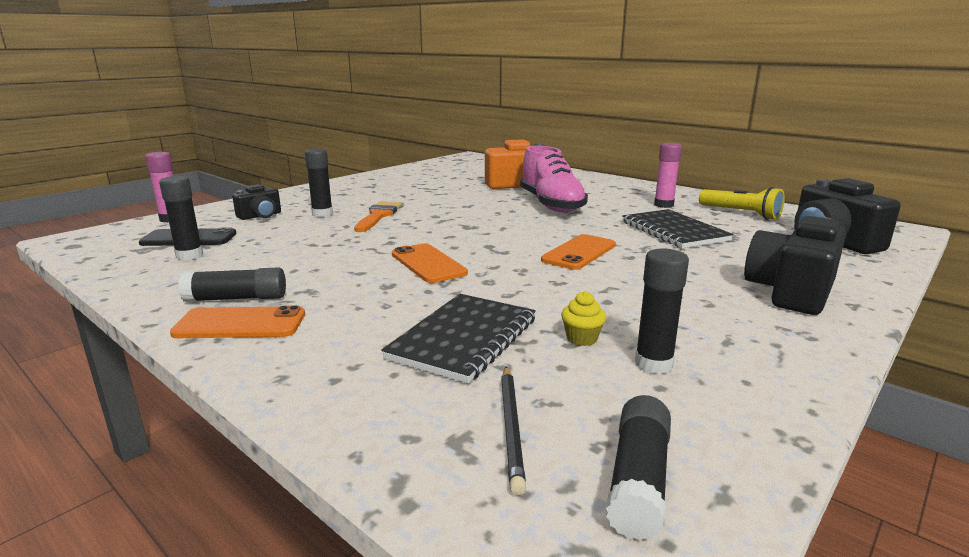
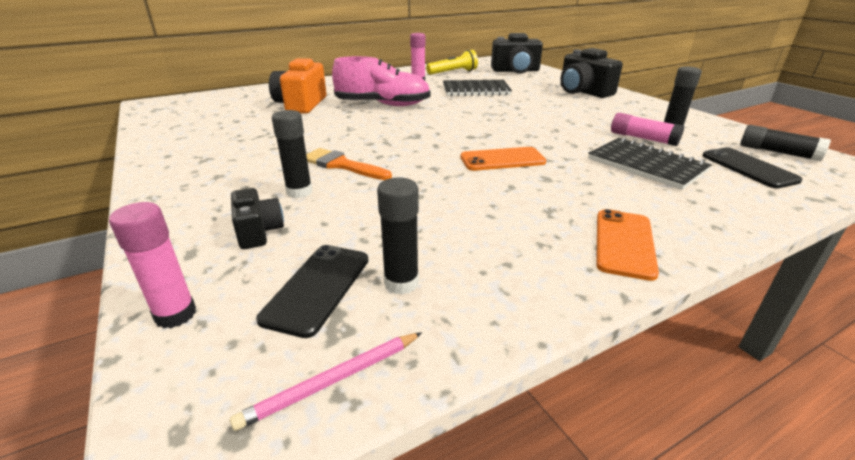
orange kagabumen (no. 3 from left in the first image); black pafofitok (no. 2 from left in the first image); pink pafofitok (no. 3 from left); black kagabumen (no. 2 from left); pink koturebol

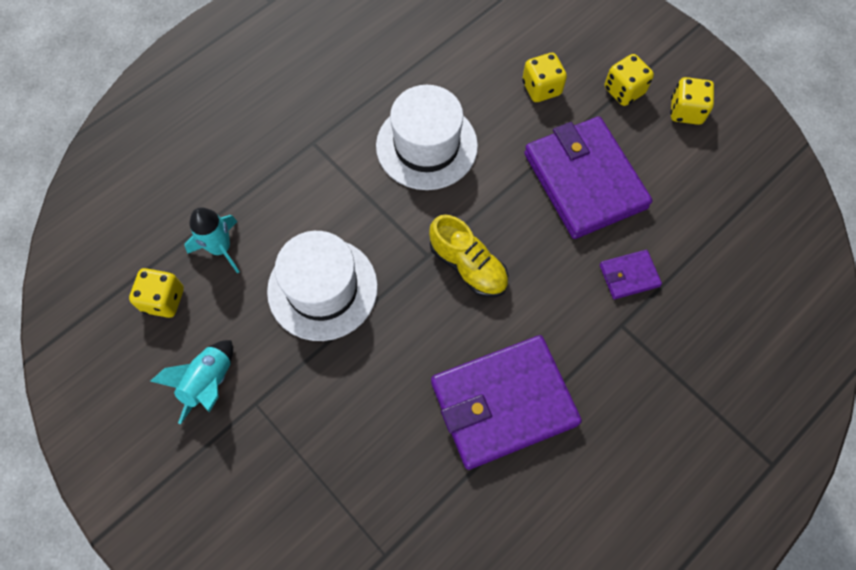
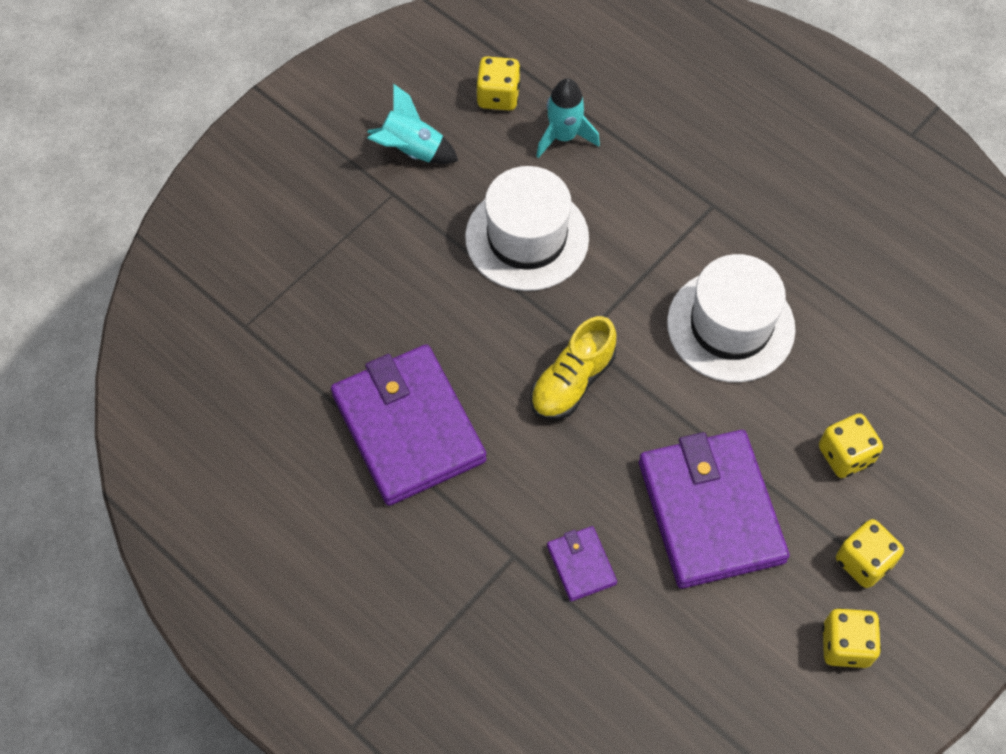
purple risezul (no. 3 from left)

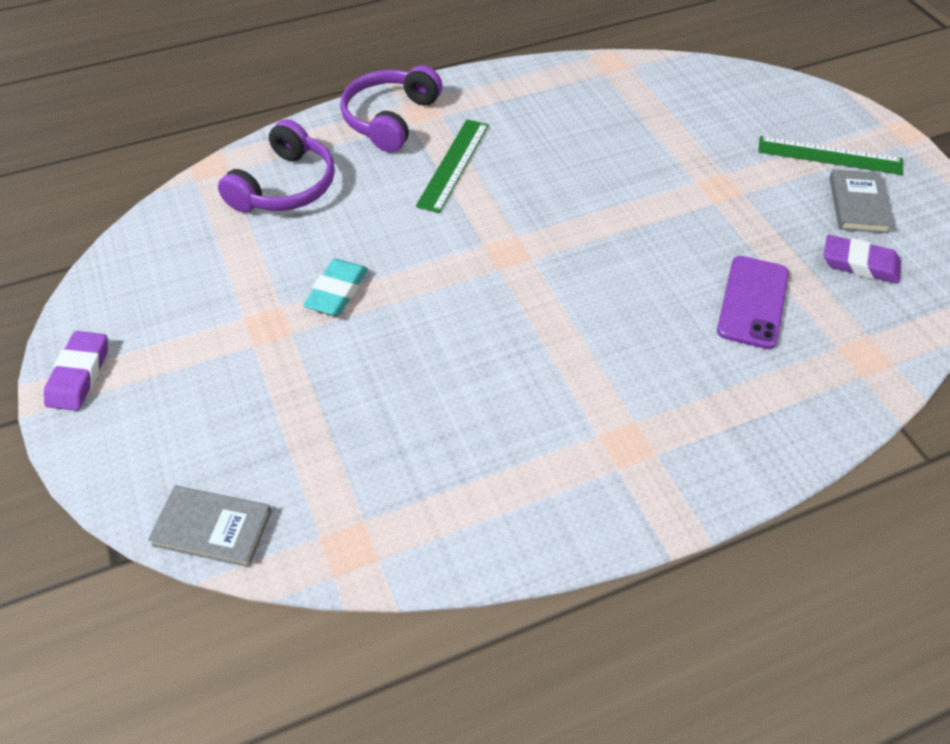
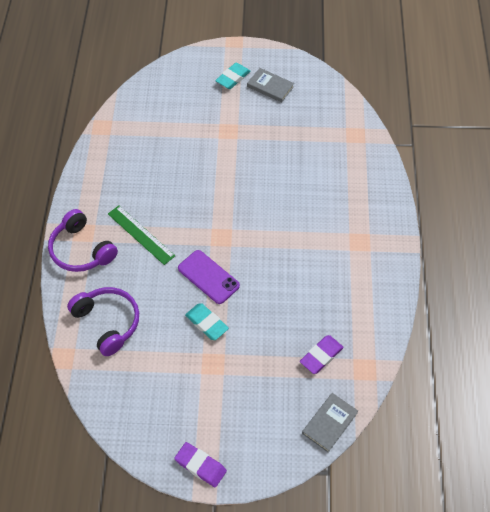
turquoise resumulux (no. 2 from left); purple resumulux (no. 2 from left); purple kagabumen

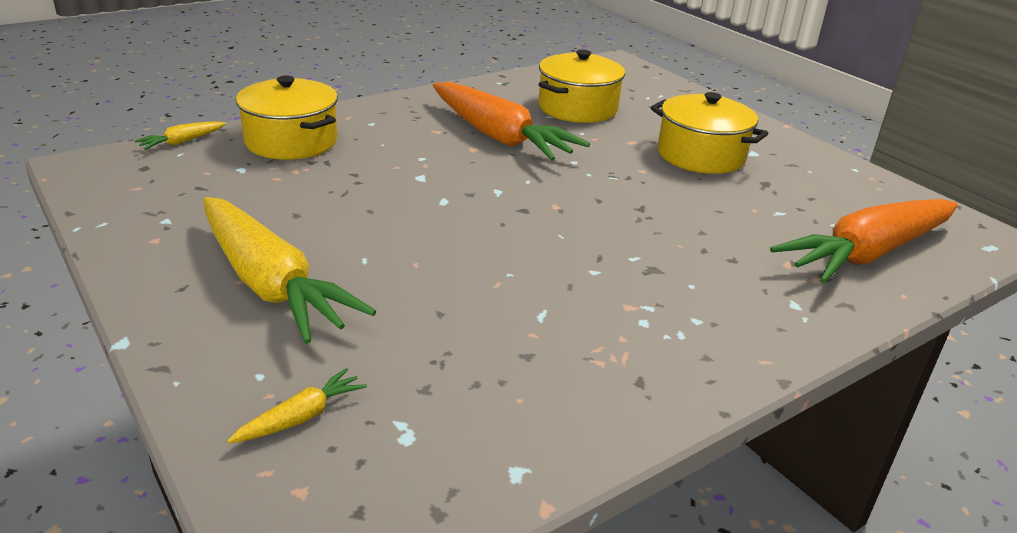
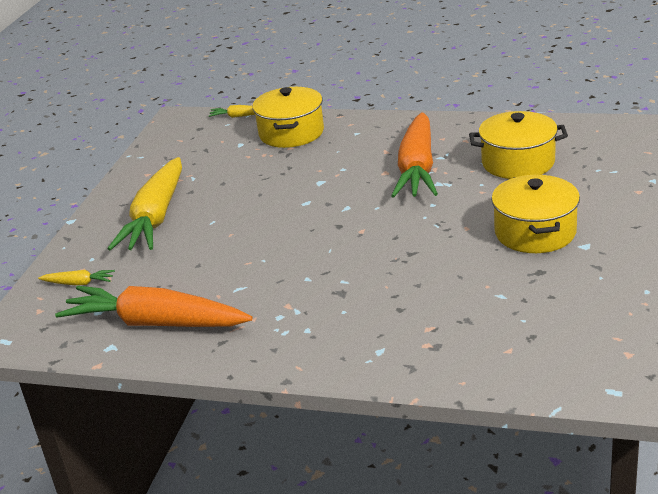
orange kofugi (no. 1 from left)

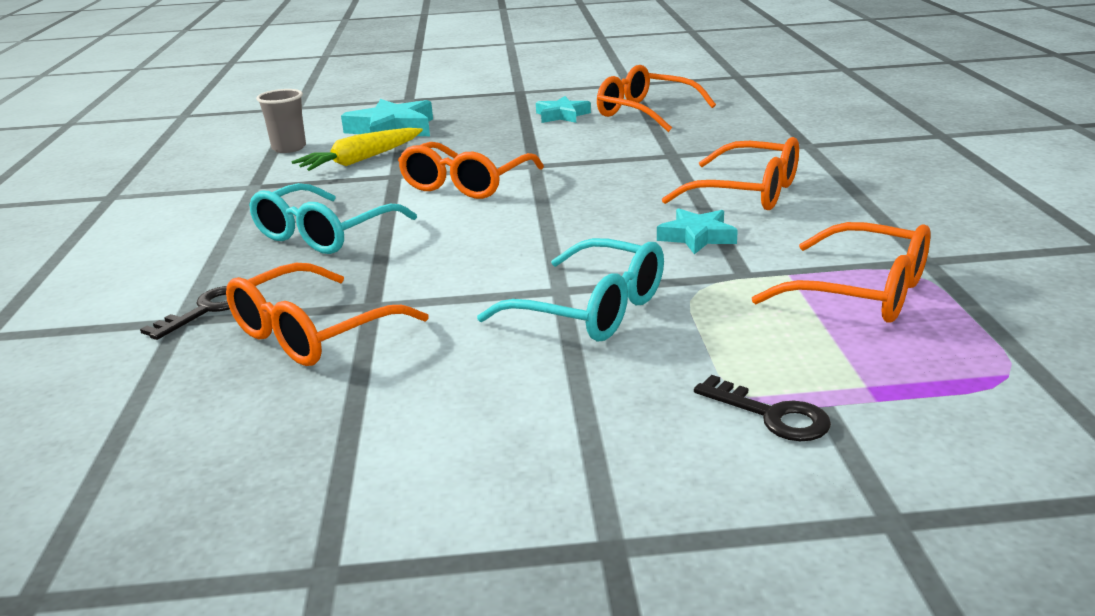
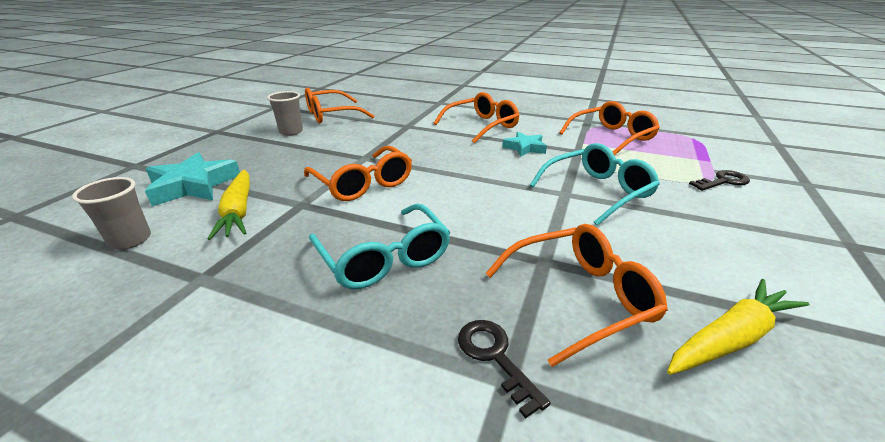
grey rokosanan (no. 2 from left); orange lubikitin (no. 4 from left); yellow kofugi (no. 2 from left)

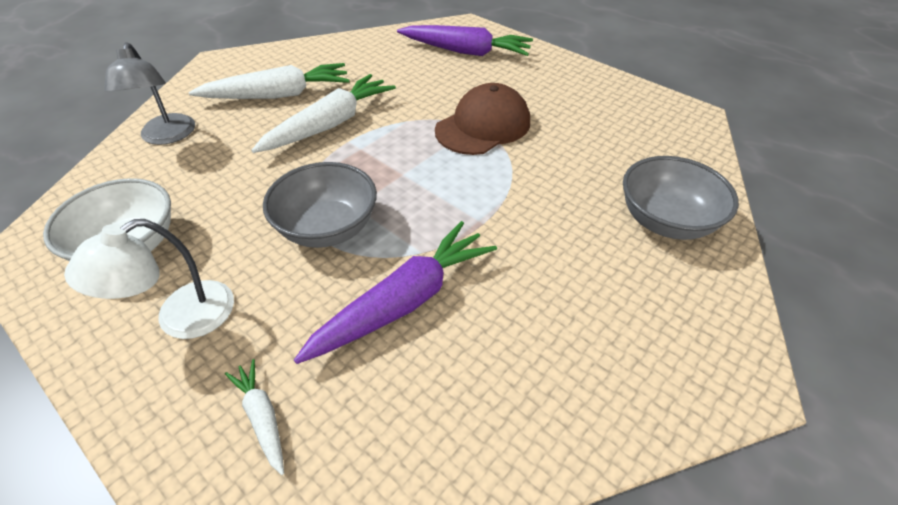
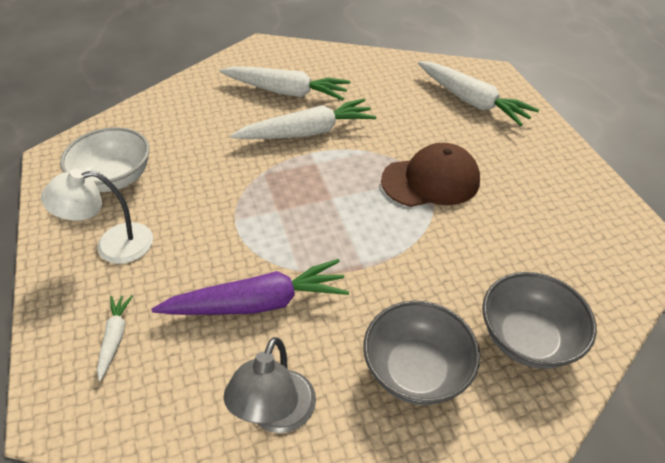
white kofugi (no. 4 from left); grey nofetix; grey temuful (no. 1 from left)

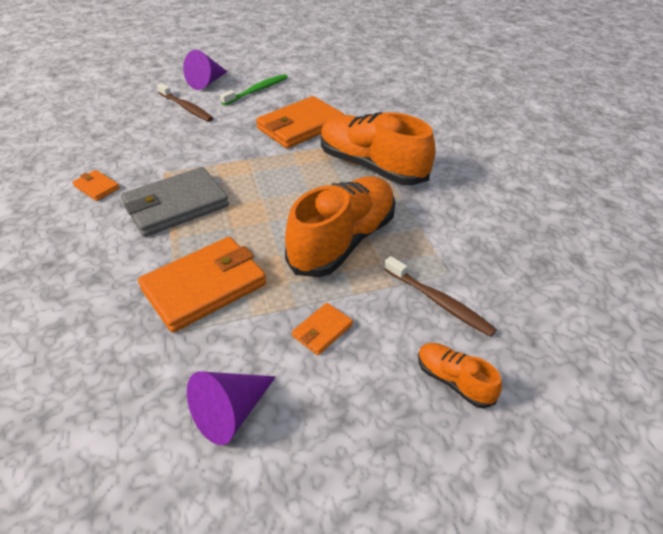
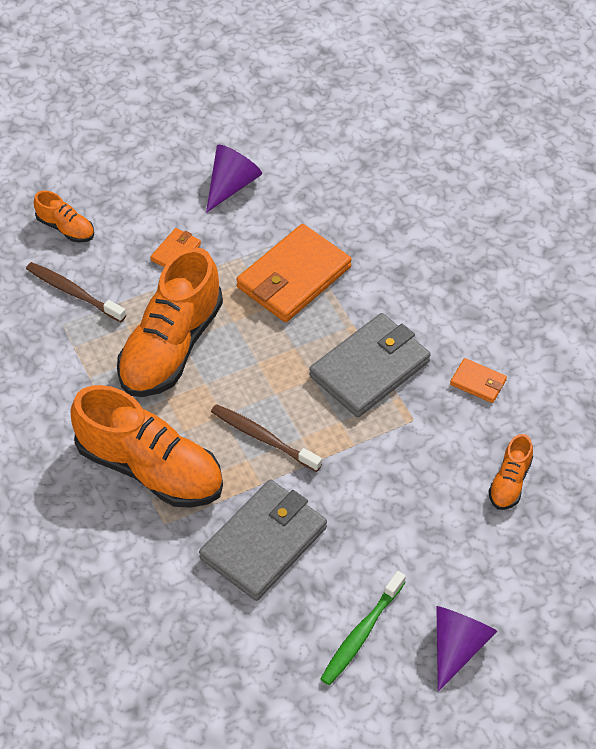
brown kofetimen (no. 2 from left); grey risezul (no. 1 from left); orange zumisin (no. 4 from left)

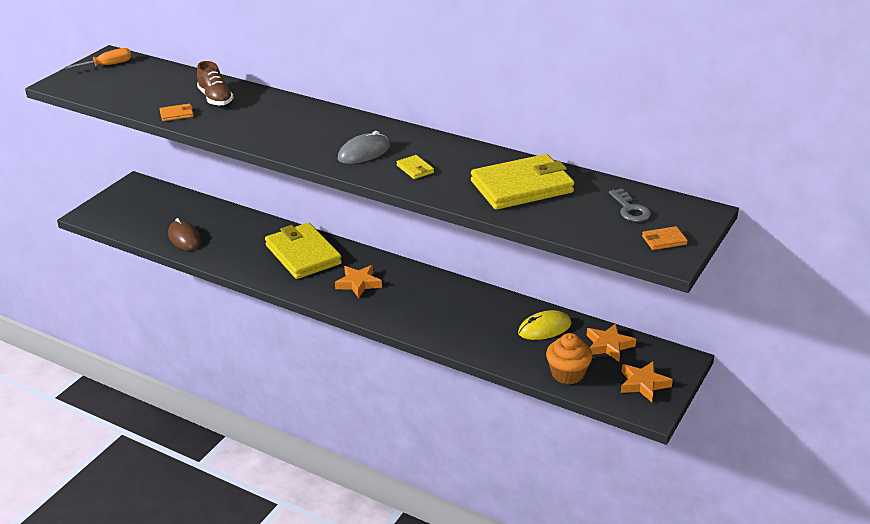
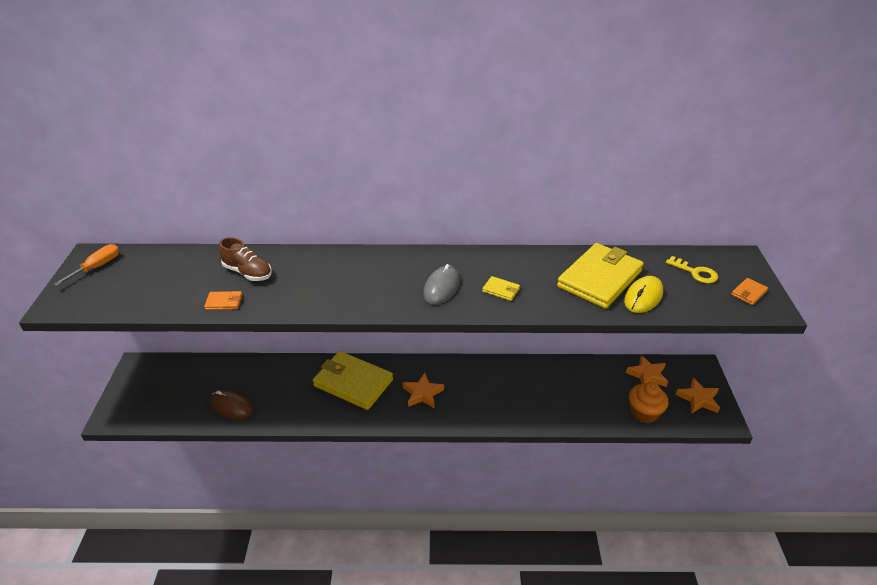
orange risezul (no. 1 from left); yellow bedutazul; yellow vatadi

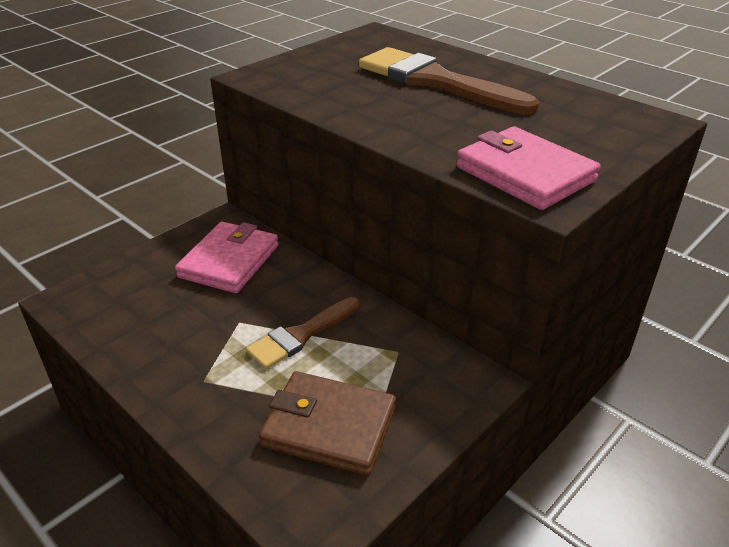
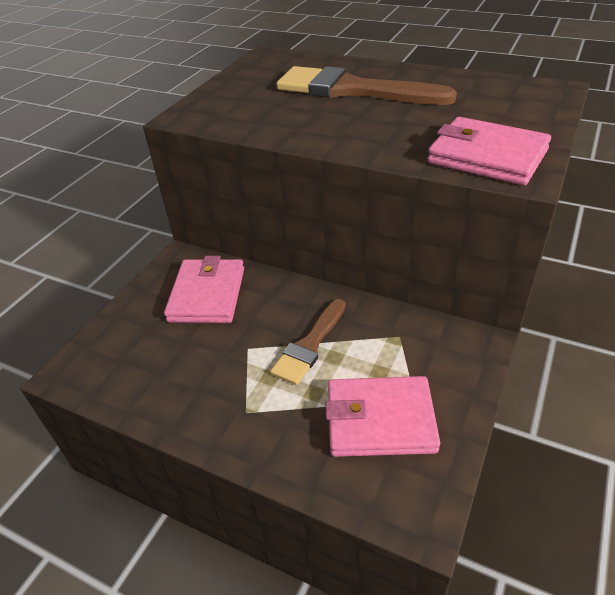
pink risezul (no. 2 from left)

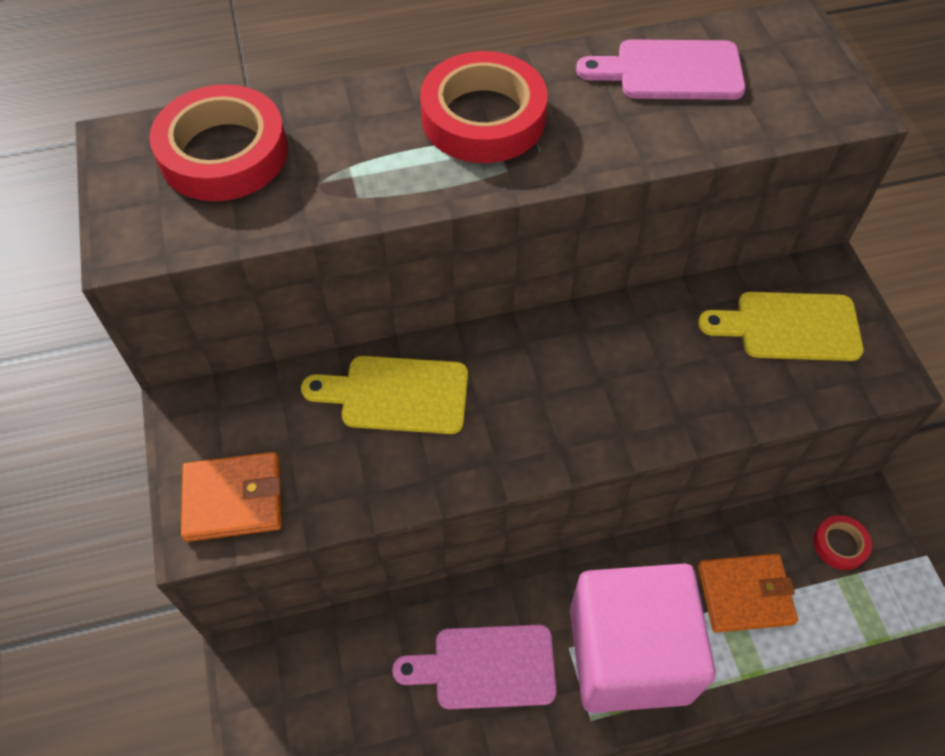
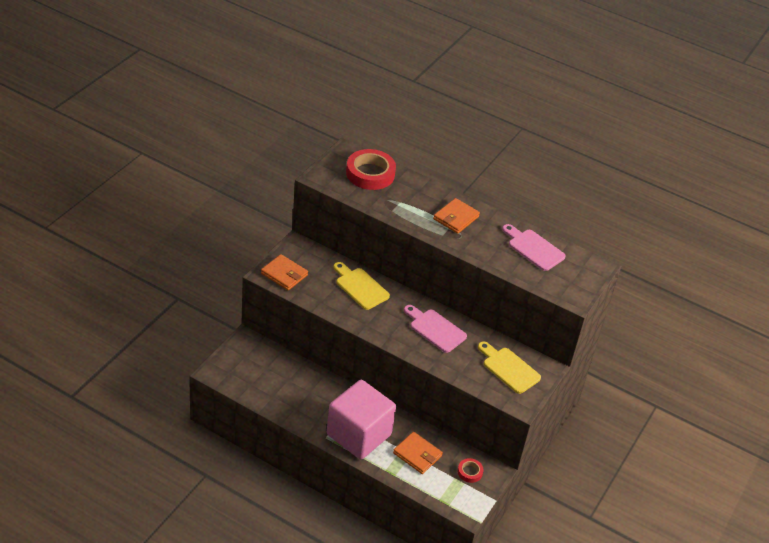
orange risezul (no. 3 from left); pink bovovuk (no. 1 from left)

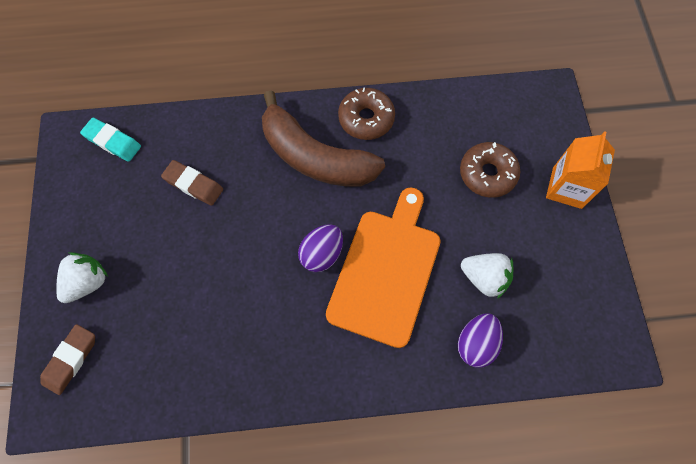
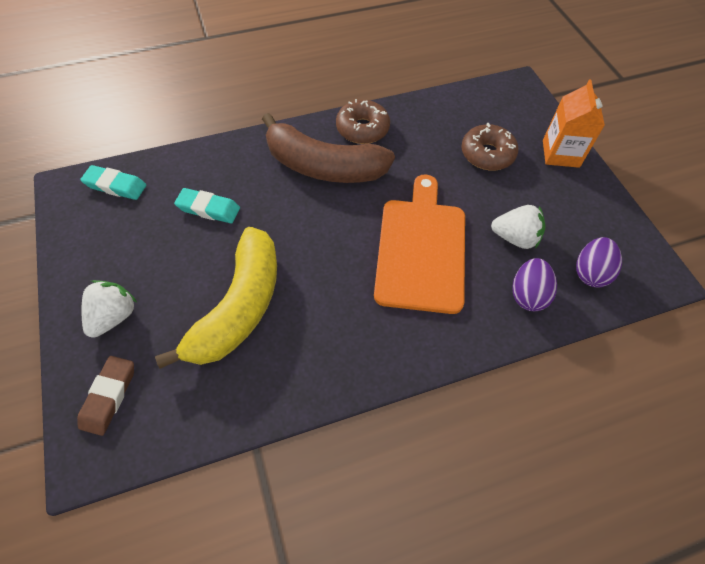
turquoise resumulux (no. 2 from left); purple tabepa (no. 2 from left); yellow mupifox

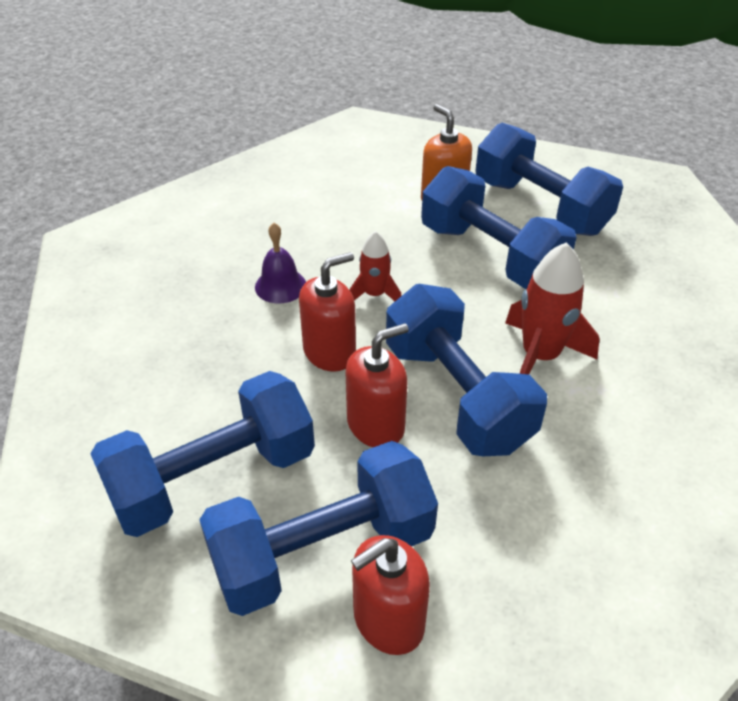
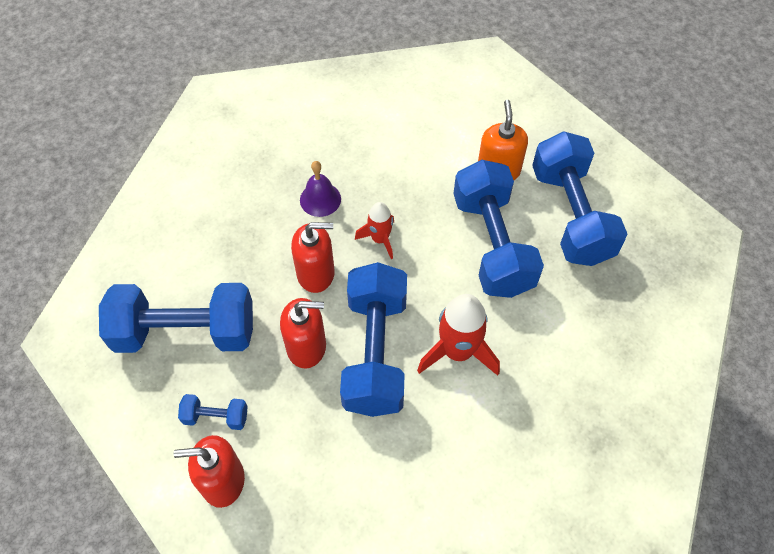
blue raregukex (no. 2 from left)

